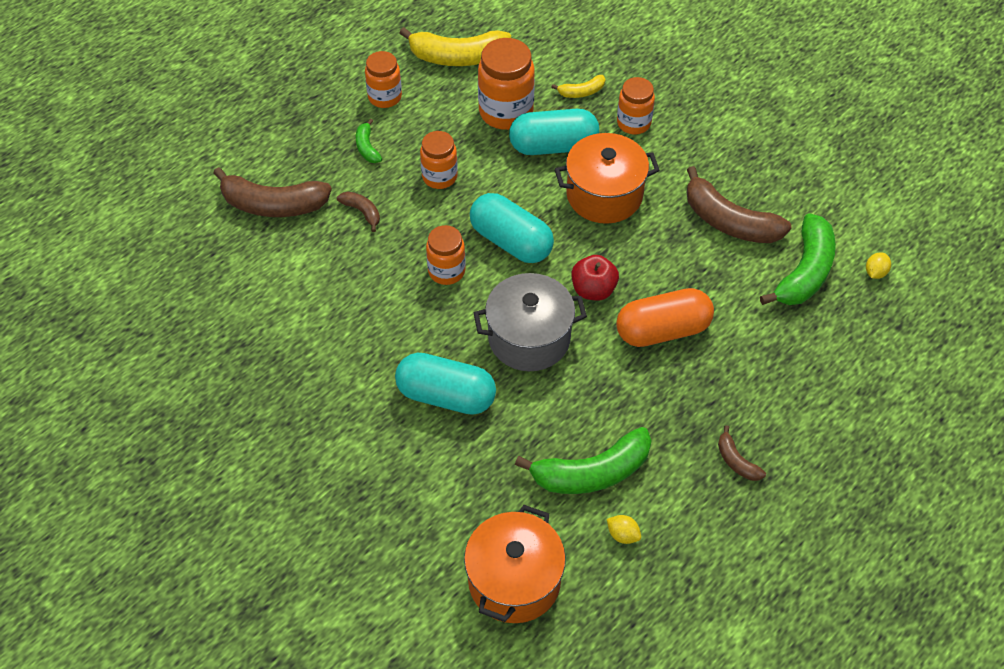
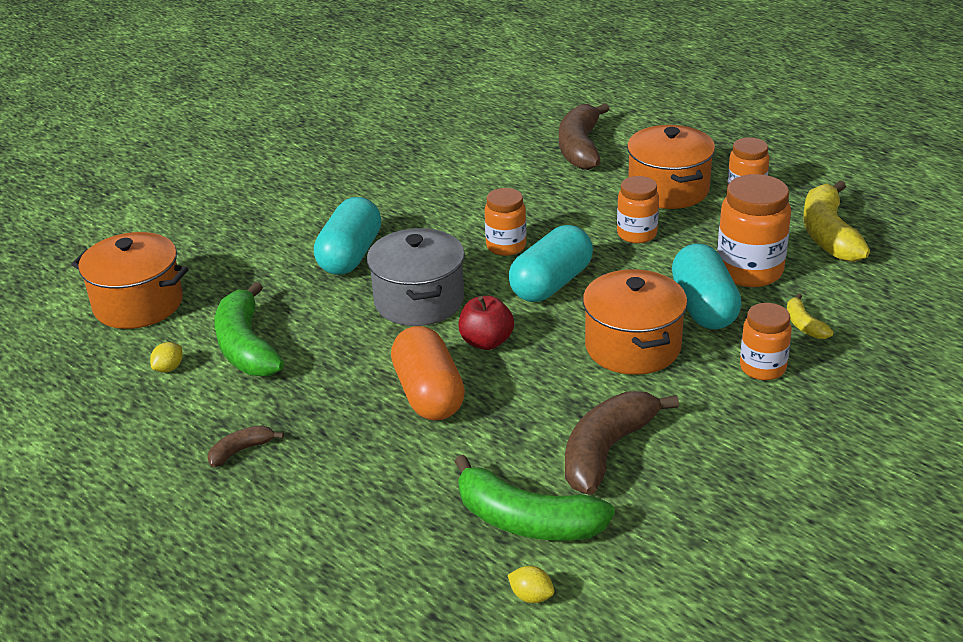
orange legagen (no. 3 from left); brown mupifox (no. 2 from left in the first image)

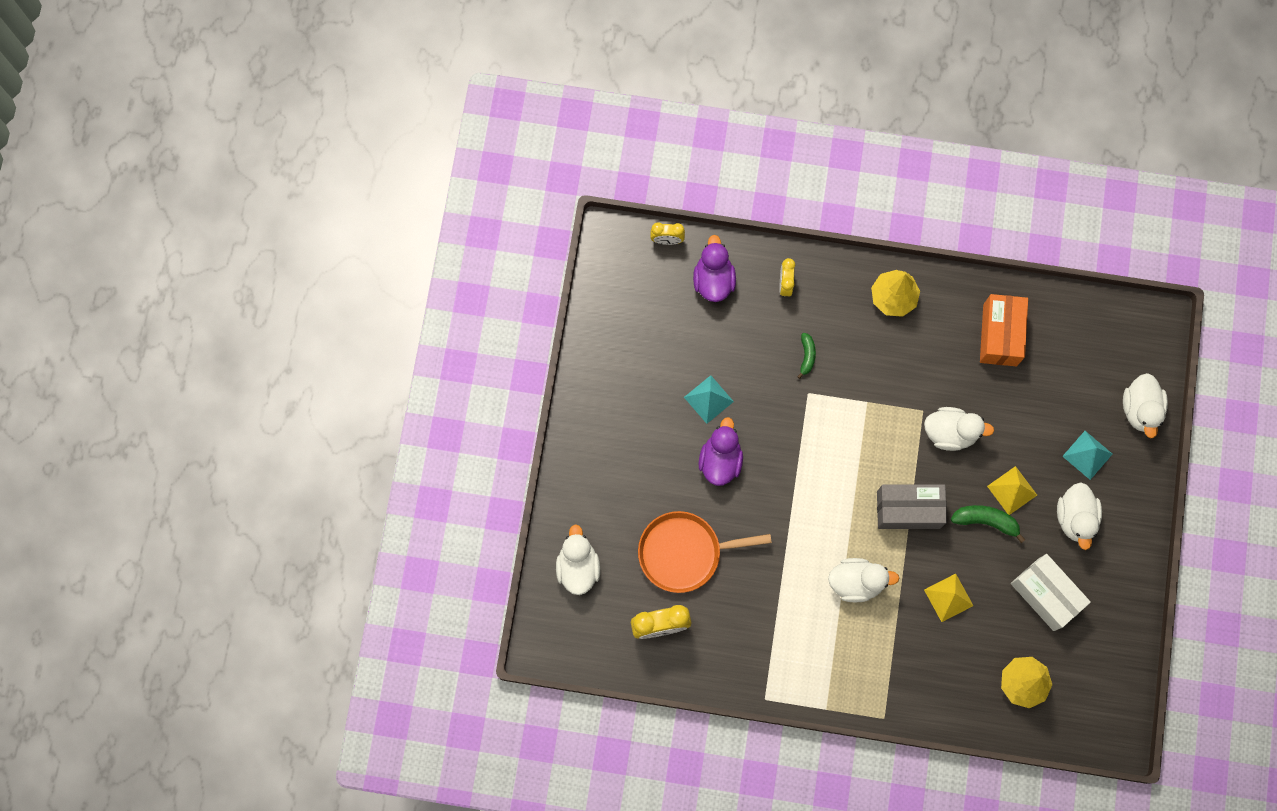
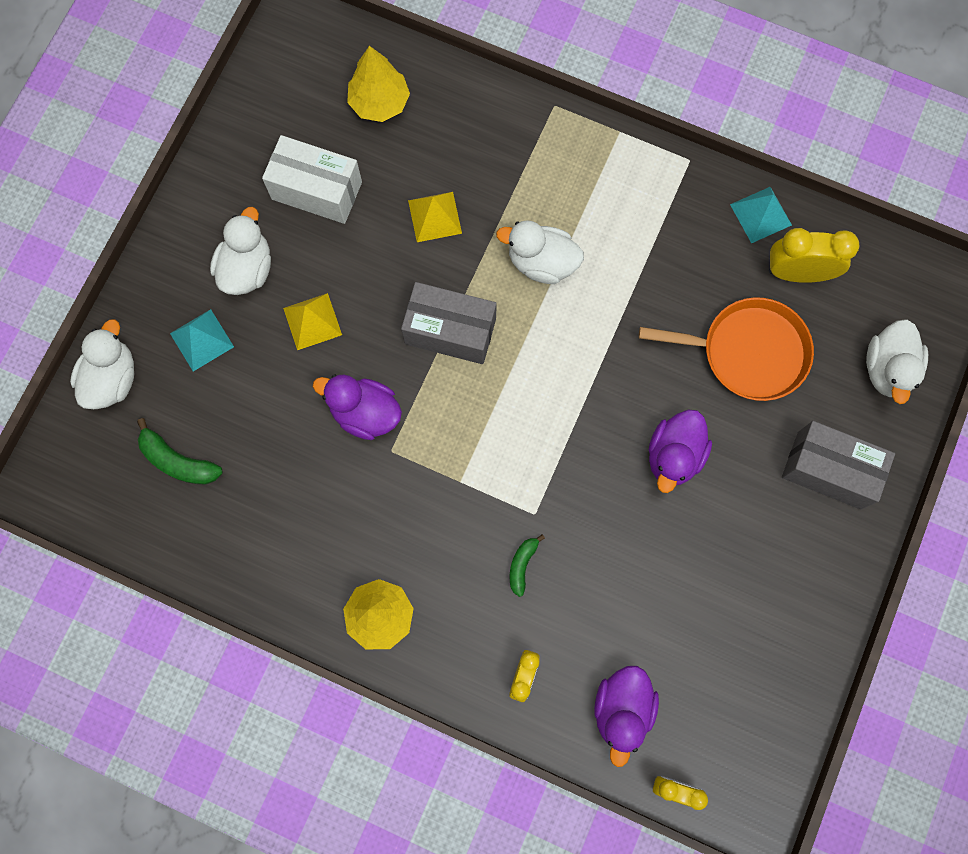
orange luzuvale; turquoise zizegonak (no. 2 from left); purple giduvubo (no. 1 from left); green mupifox (no. 1 from left); white luzuvale; grey luzuvale (no. 2 from left)

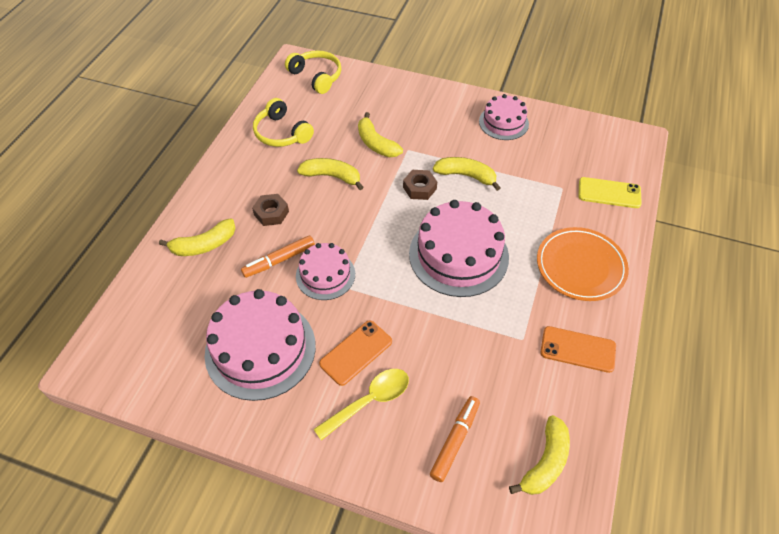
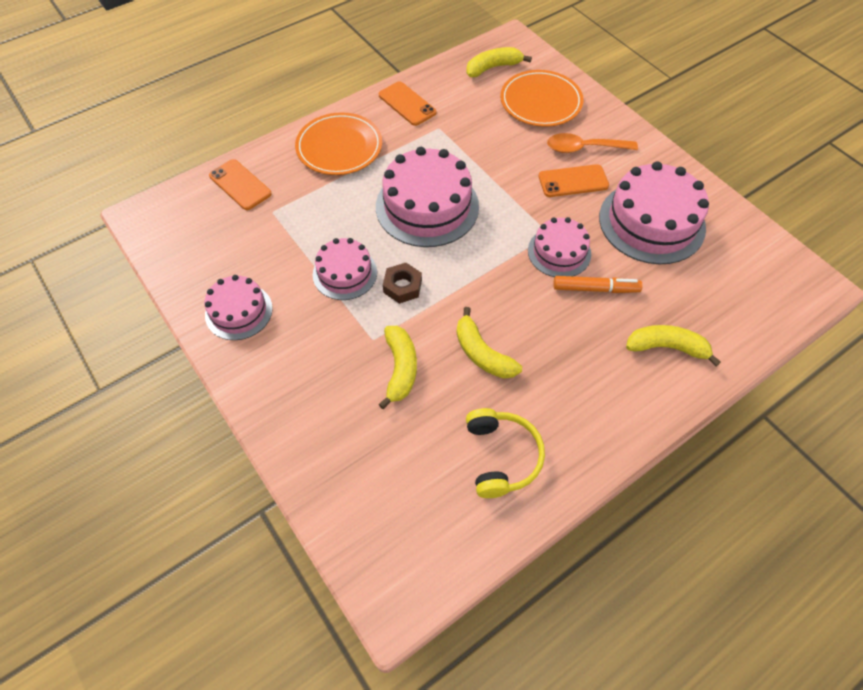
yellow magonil (no. 2 from left in the first image); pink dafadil (no. 2 from left); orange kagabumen (no. 1 from left); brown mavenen (no. 1 from left in the first image); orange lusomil; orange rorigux (no. 2 from left)

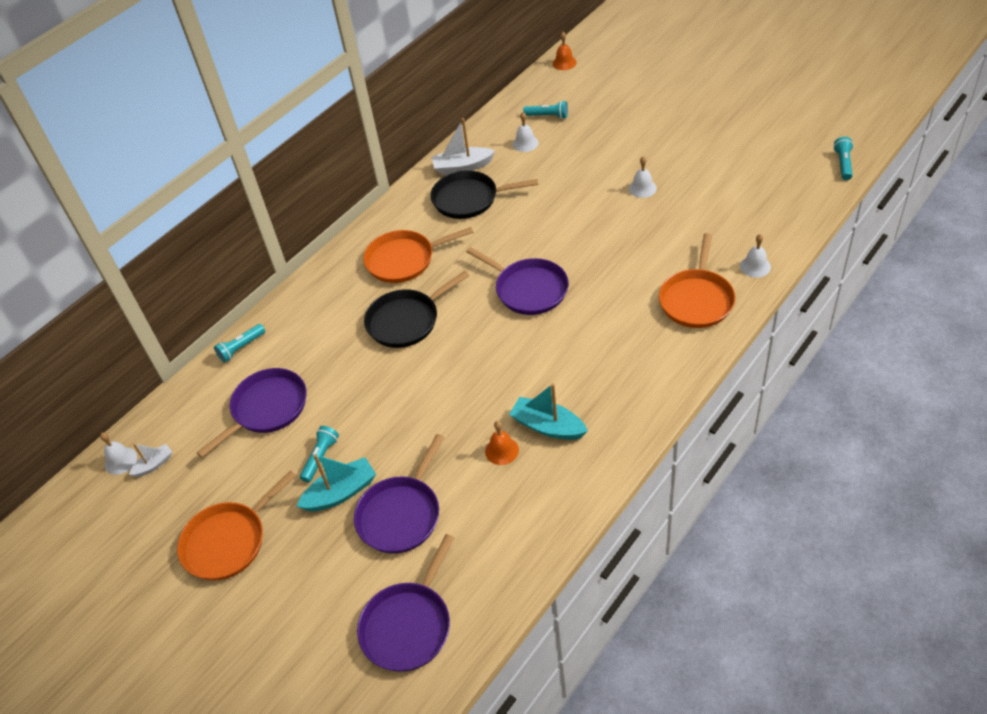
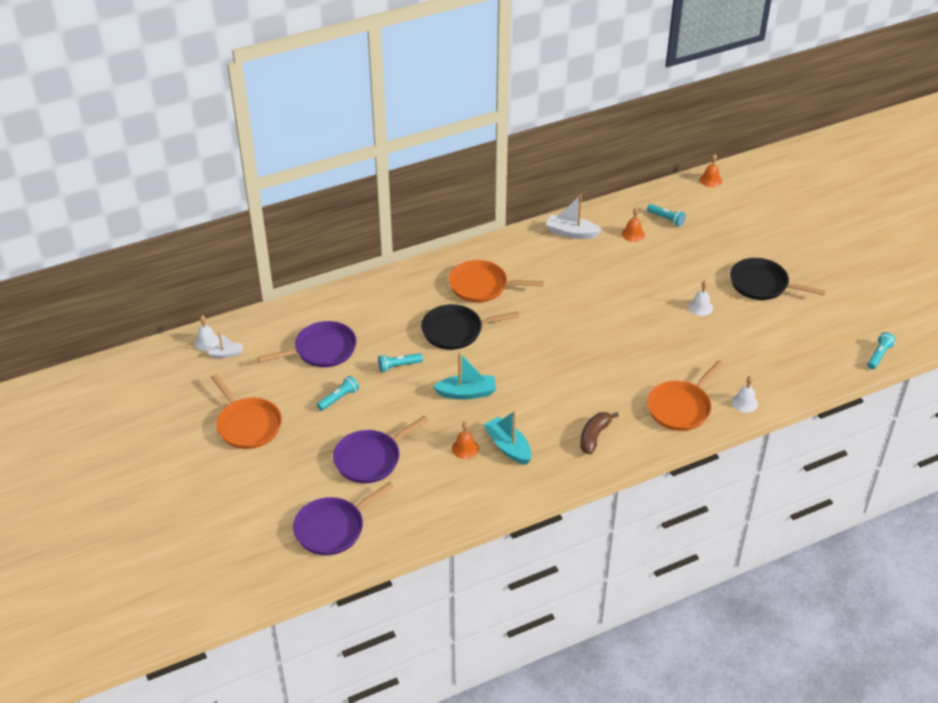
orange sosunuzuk (no. 2 from left); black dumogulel (no. 2 from left); purple dumogulel (no. 4 from left in the first image); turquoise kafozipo (no. 2 from left); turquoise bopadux (no. 1 from left); orange dumogulel (no. 1 from left); brown mupifox

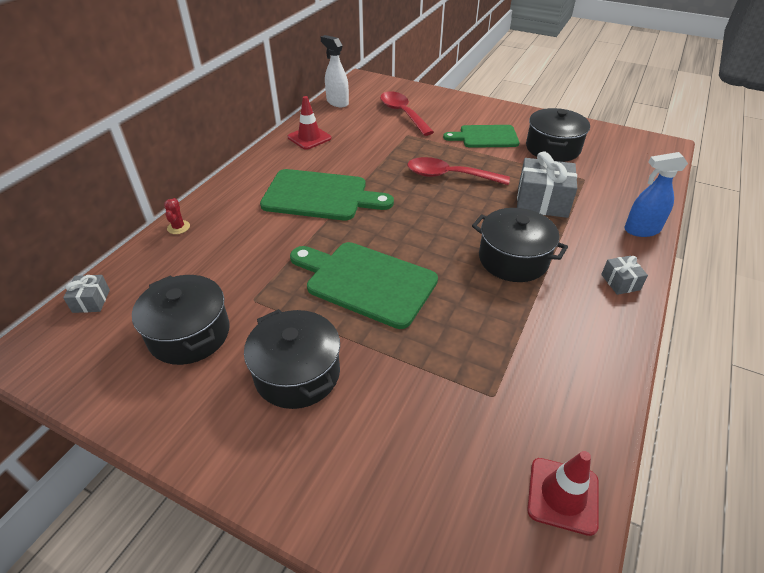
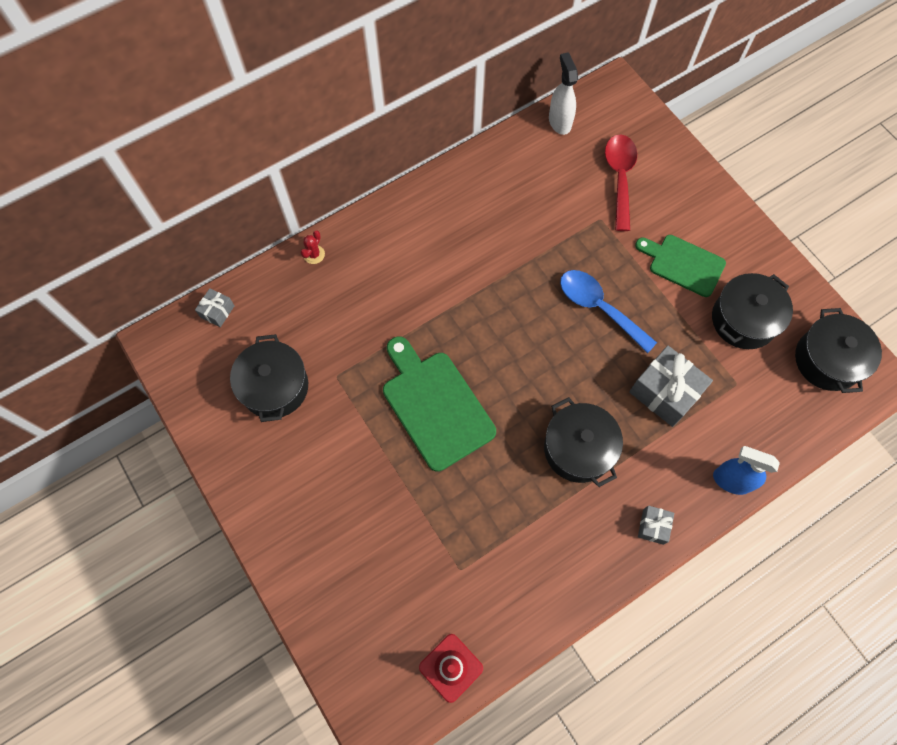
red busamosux (no. 1 from left in the first image); blue lusomil; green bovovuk (no. 1 from left in the first image); black legagen (no. 4 from left)

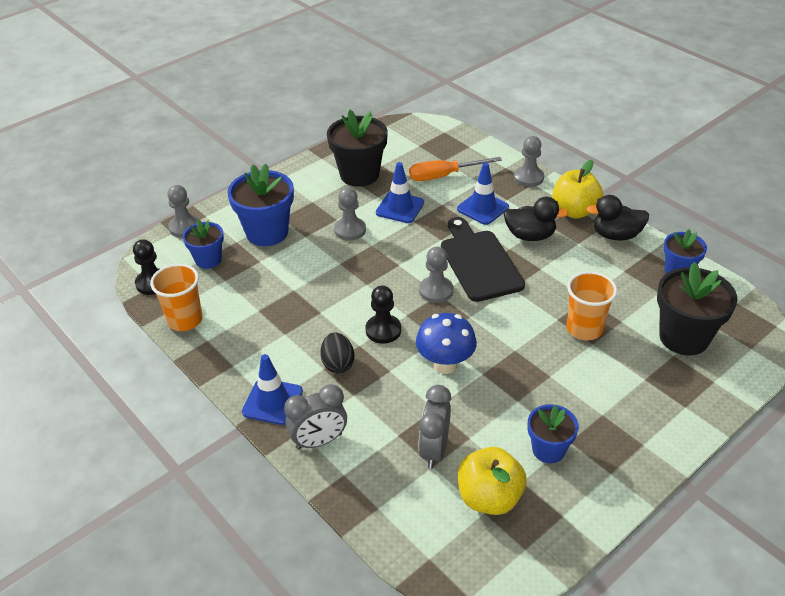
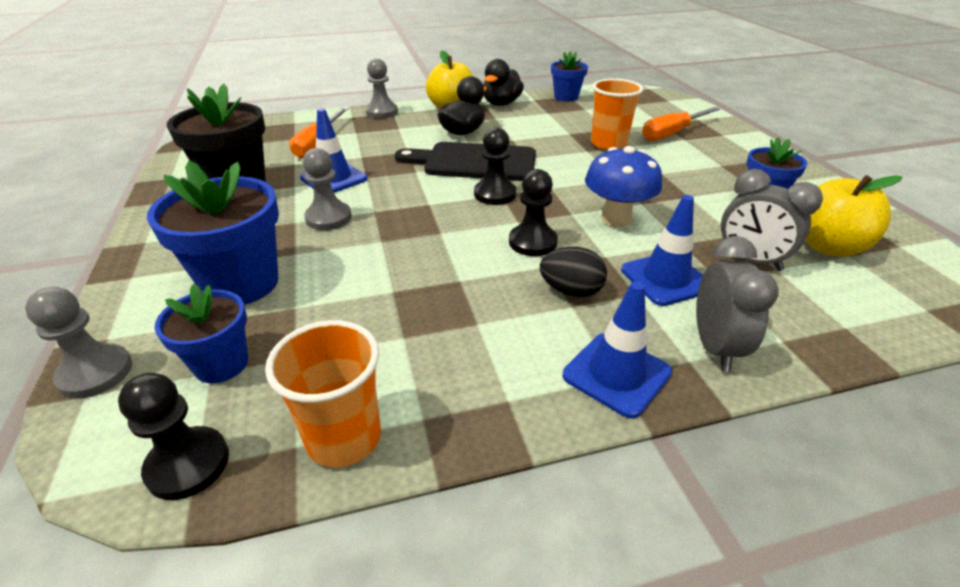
blue busamosux (no. 3 from left); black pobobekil (no. 2 from left); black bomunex (no. 2 from left in the first image); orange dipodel (no. 2 from left)

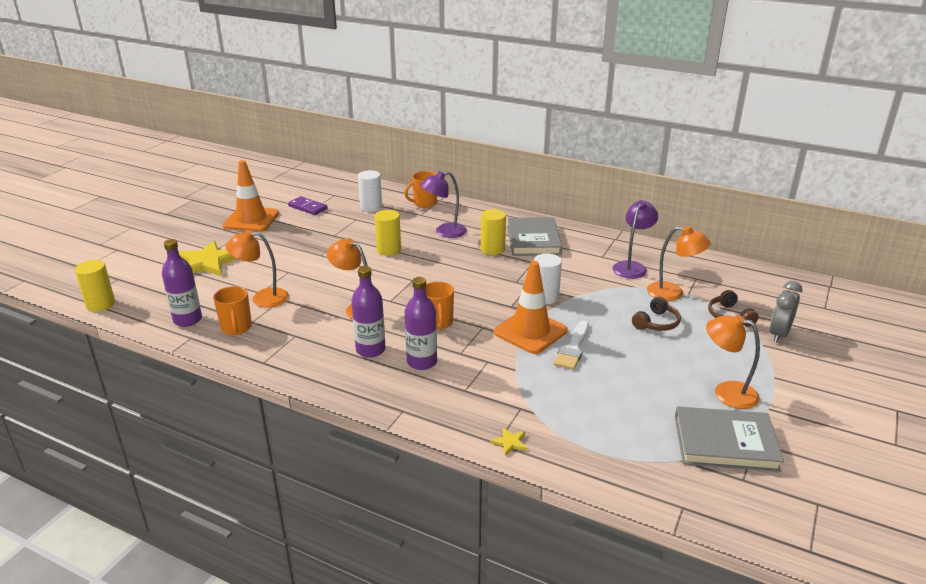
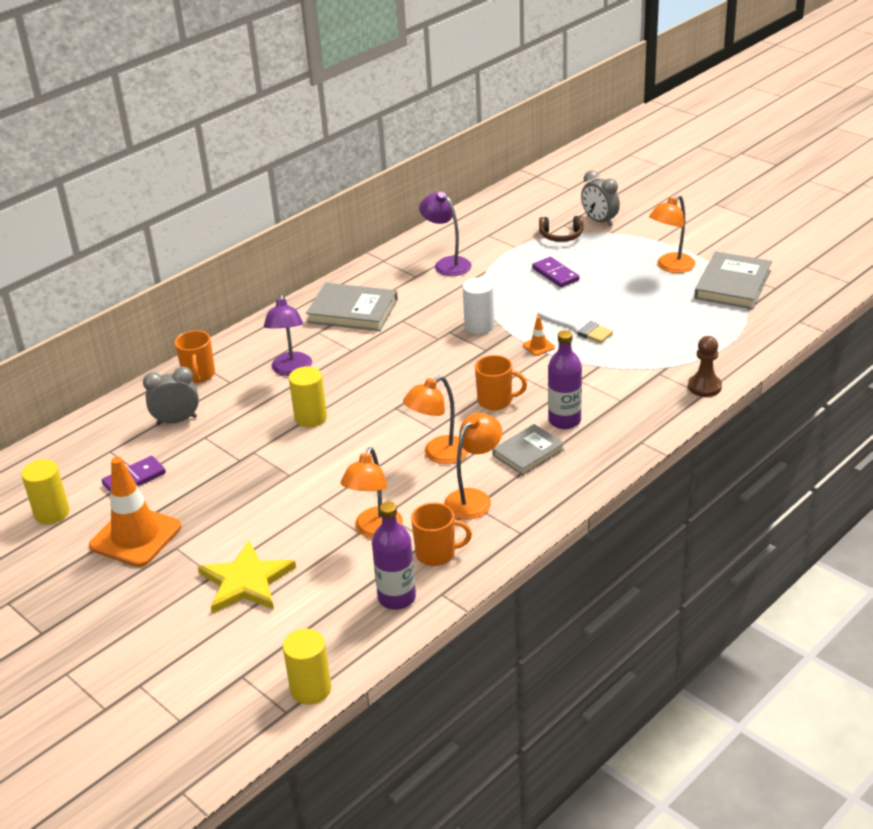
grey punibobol (no. 1 from left); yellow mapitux (no. 1 from left); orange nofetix (no. 3 from left); orange busamosux (no. 2 from left); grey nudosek (no. 2 from left); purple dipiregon (no. 2 from left); brown pobobekil

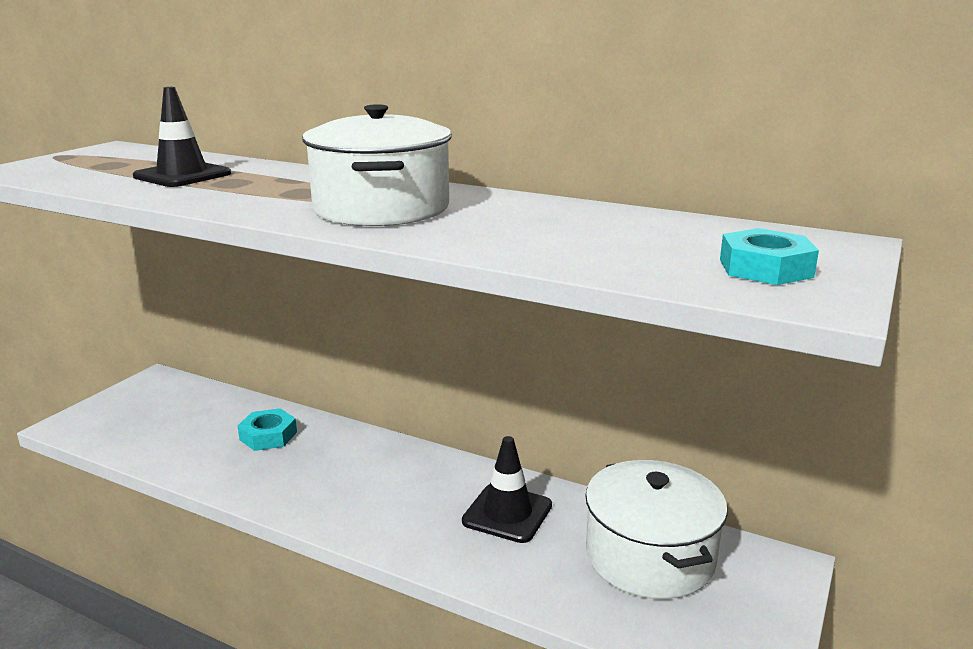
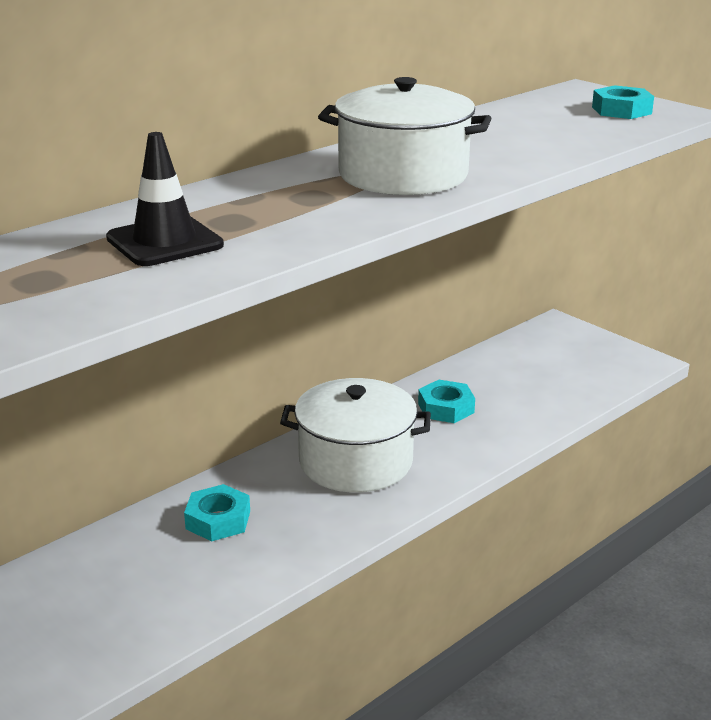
turquoise mavenen (no. 2 from left); white legagen (no. 1 from left)

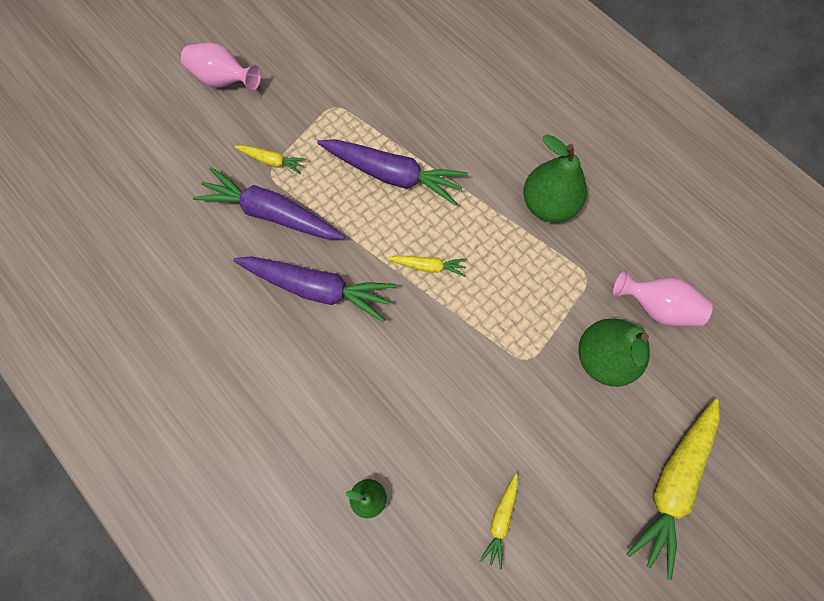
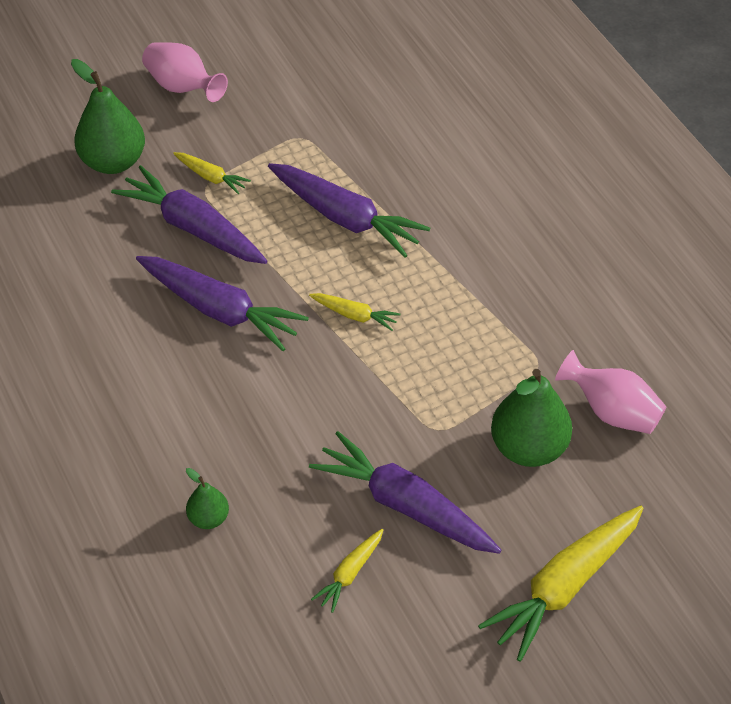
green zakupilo (no. 1 from left); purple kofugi (no. 4 from left)

